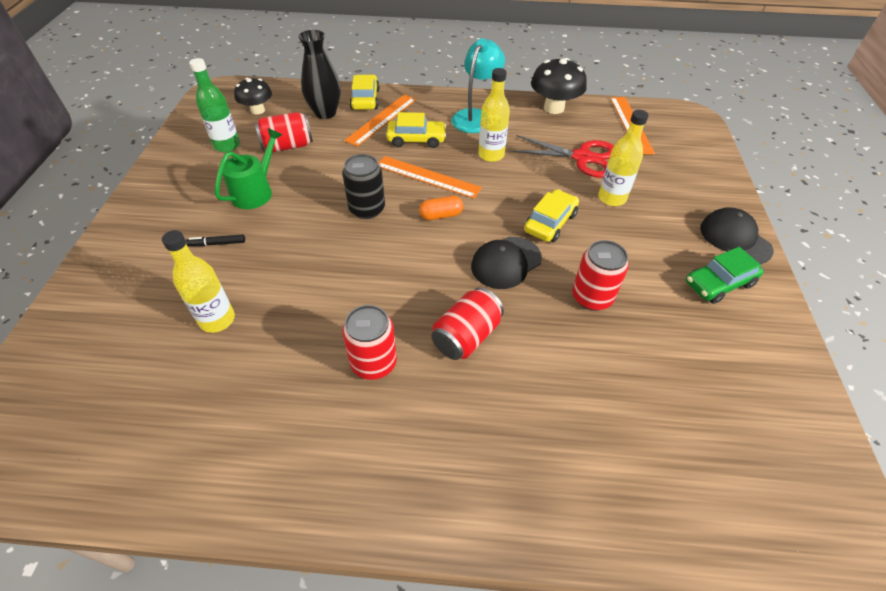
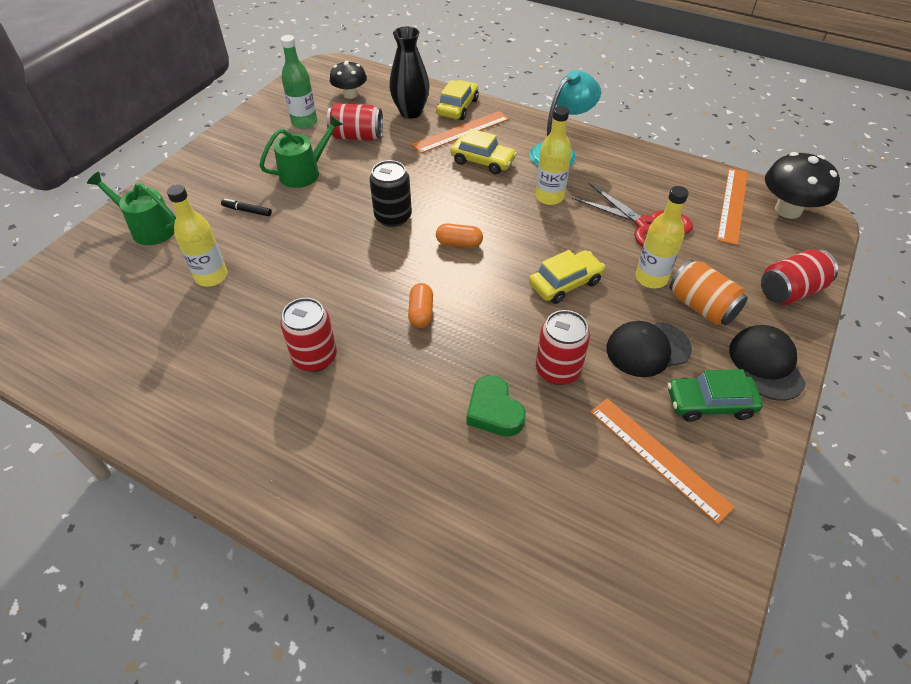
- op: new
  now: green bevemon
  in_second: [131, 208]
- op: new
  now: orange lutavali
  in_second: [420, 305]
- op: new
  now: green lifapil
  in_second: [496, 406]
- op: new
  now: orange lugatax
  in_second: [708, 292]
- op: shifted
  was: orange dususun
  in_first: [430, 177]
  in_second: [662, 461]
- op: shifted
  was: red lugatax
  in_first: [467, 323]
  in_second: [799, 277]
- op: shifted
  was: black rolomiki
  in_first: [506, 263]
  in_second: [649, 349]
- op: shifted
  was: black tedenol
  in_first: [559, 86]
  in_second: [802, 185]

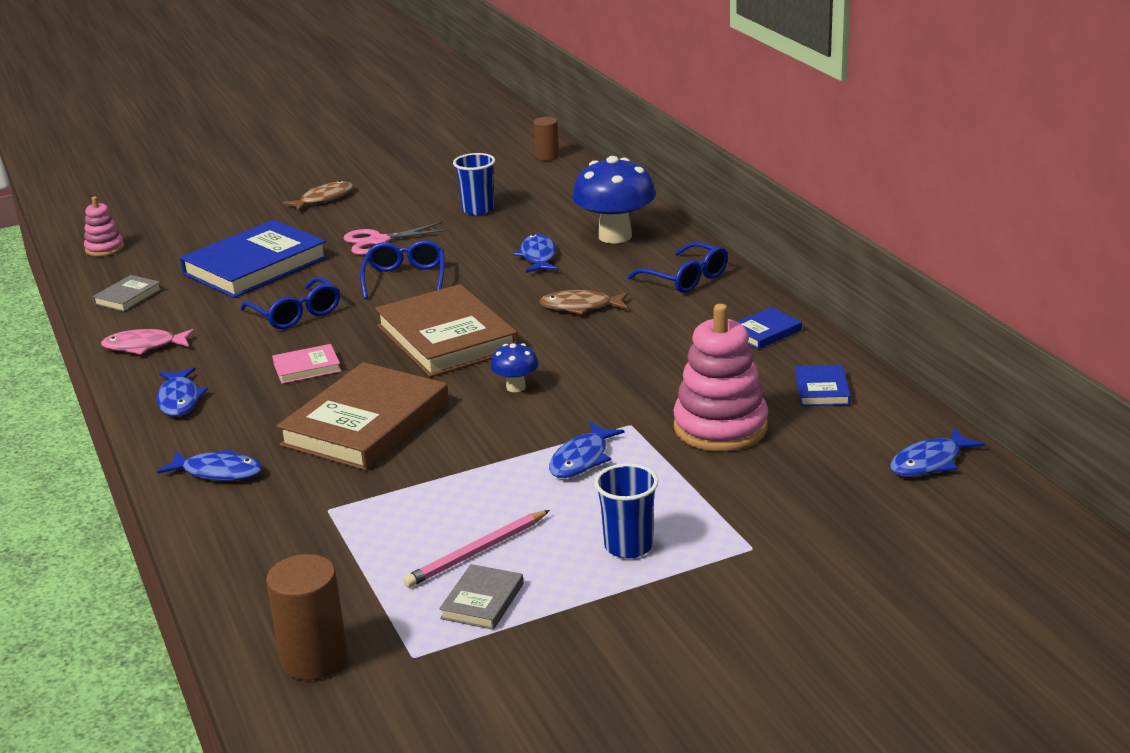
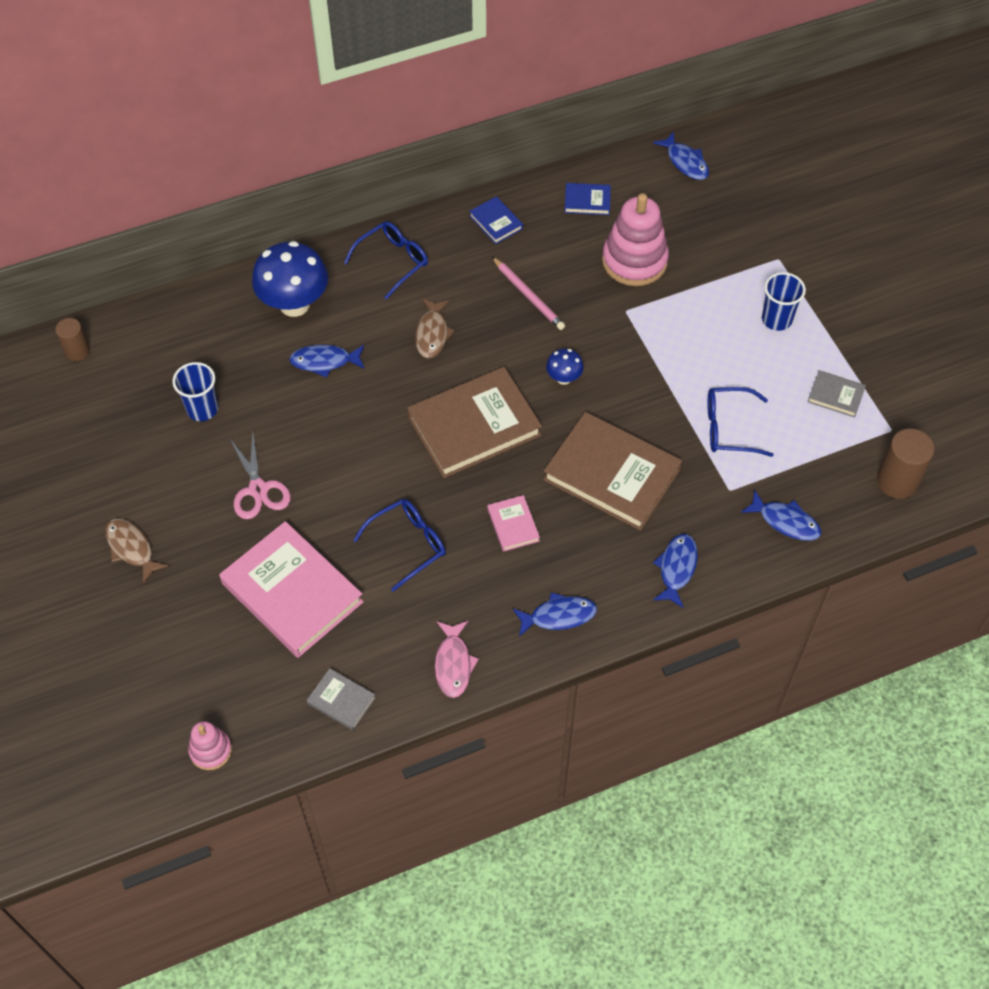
- op: shifted
  was: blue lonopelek
  in_first: [402, 269]
  in_second: [740, 422]
- op: shifted
  was: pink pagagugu
  in_first: [476, 549]
  in_second: [528, 293]
- op: shifted
  was: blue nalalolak
  in_first: [587, 450]
  in_second: [781, 515]
- op: repainted
  was: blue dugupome
  now: pink dugupome
  in_first: [254, 259]
  in_second: [291, 589]

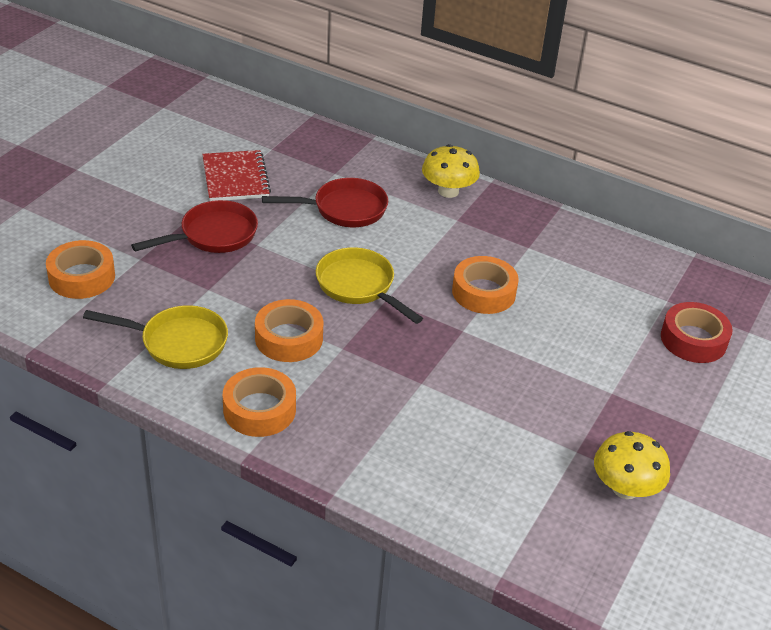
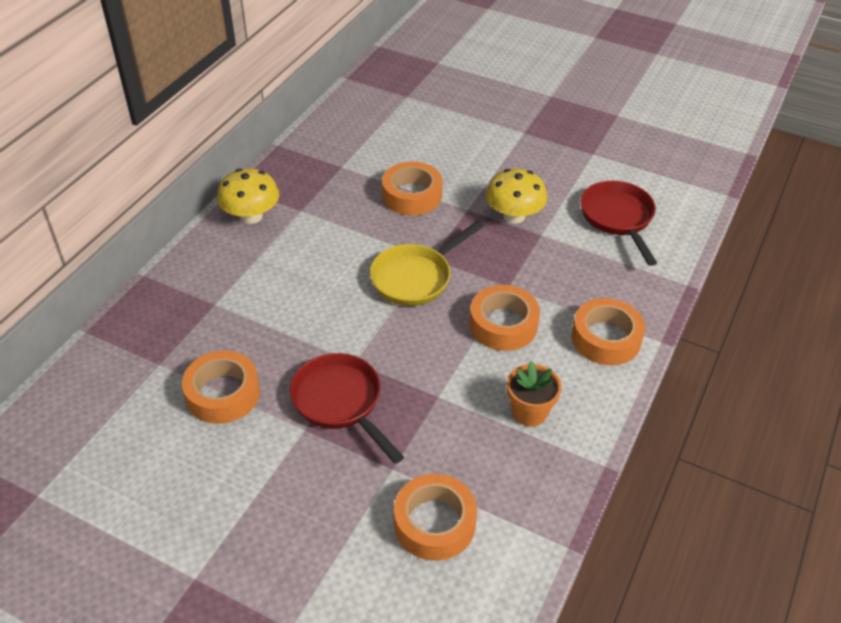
- op: gone
  was: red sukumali
  in_first: [697, 332]
- op: shifted
  was: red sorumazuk
  in_first: [325, 202]
  in_second: [618, 223]
- op: shifted
  was: yellow tedenol
  in_first: [632, 465]
  in_second: [516, 196]
- op: swapped
  was: yellow sorumazuk
  now: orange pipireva
  in_first: [155, 337]
  in_second: [534, 394]
- op: swapped
  was: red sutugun
  now: orange sukumali
  in_first: [236, 175]
  in_second: [221, 387]

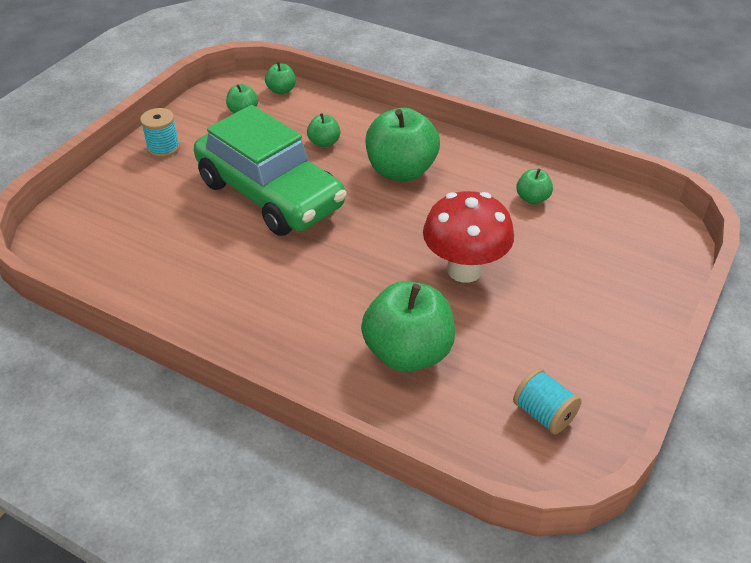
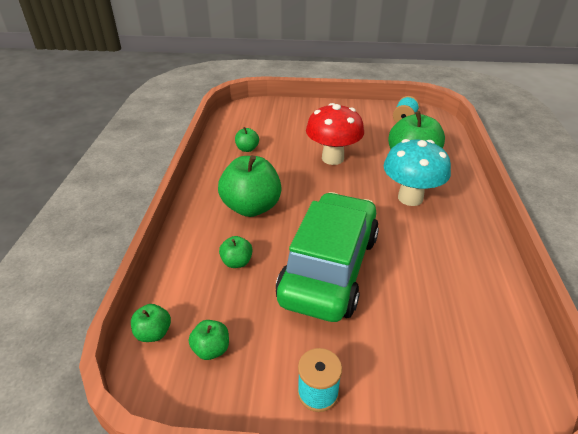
- op: new
  now: turquoise tedenol
  in_second: [417, 172]

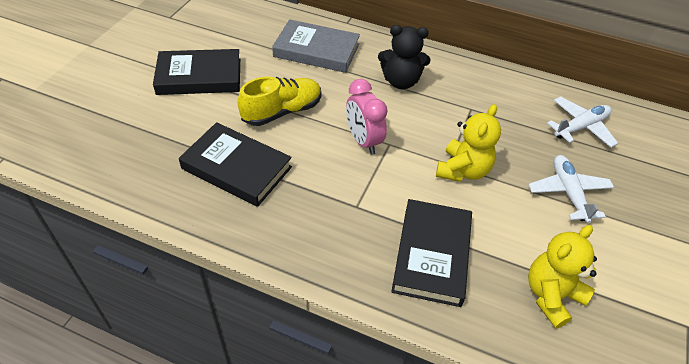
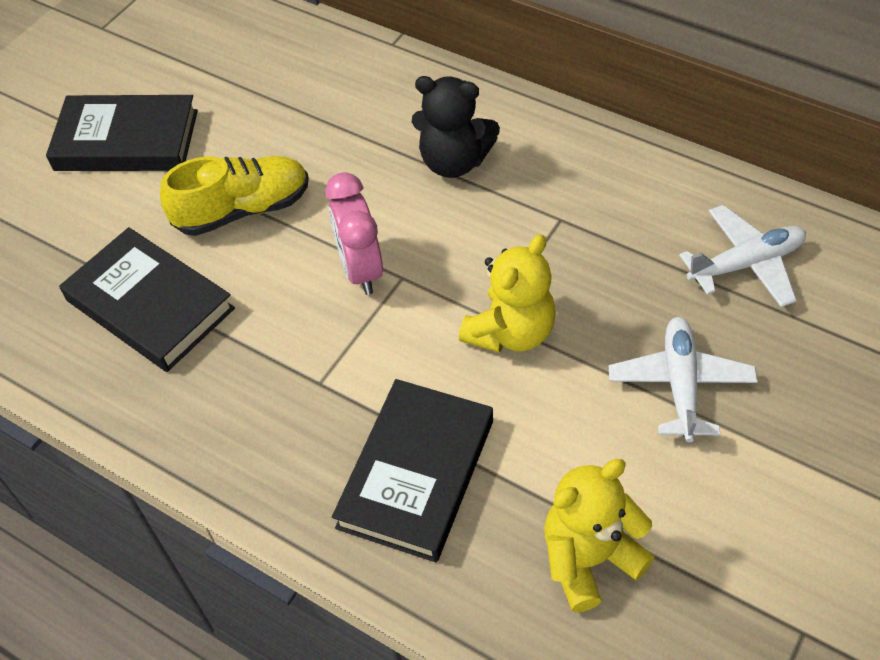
- op: gone
  was: grey dugupome
  in_first: [316, 46]

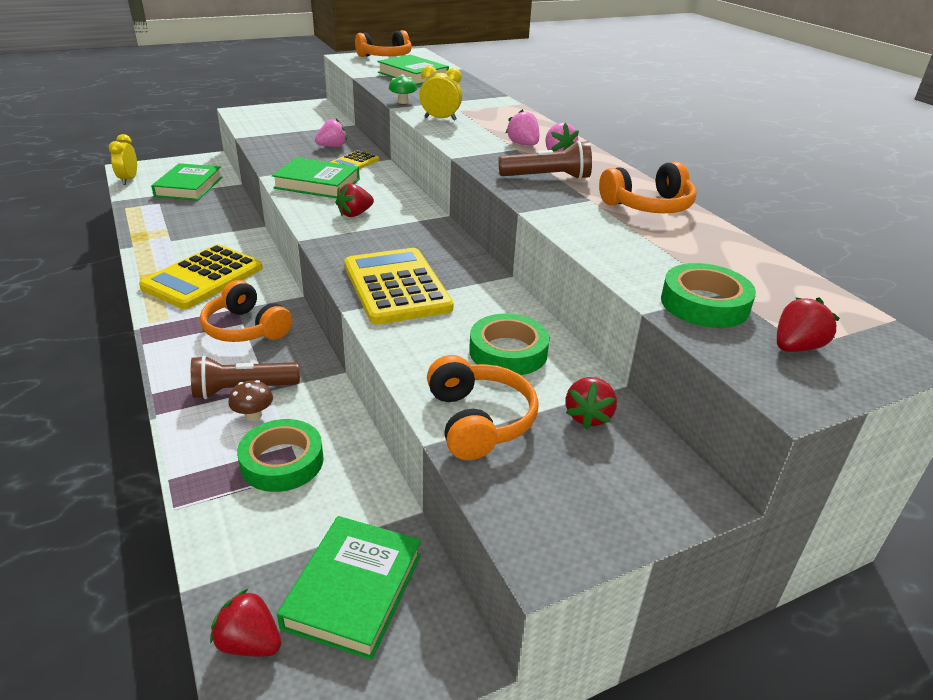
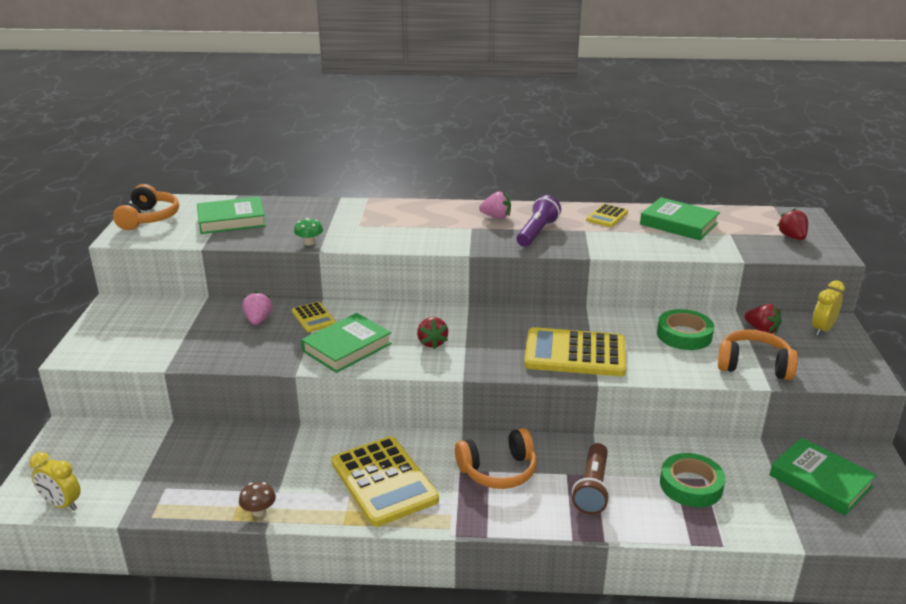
- op: gone
  was: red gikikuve
  in_first: [245, 622]
- op: gone
  was: pink gikikuve
  in_first: [522, 127]
- op: gone
  was: green sukumali
  in_first: [708, 295]
- op: shifted
  was: green dugupome
  in_first: [187, 182]
  in_second: [680, 218]
- op: shifted
  was: brown tedenol
  in_first: [250, 400]
  in_second: [257, 499]
- op: shifted
  was: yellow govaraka
  in_first: [440, 93]
  in_second: [828, 308]
- op: swapped
  was: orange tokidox
  now: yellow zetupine
  in_first: [648, 187]
  in_second: [607, 215]
- op: repainted
  was: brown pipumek
  now: purple pipumek
  in_first: [545, 160]
  in_second: [539, 221]

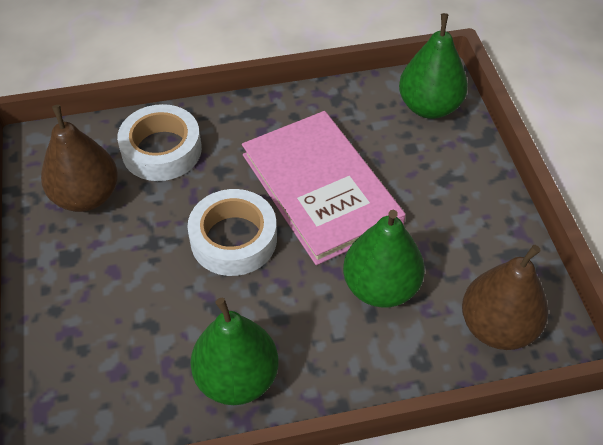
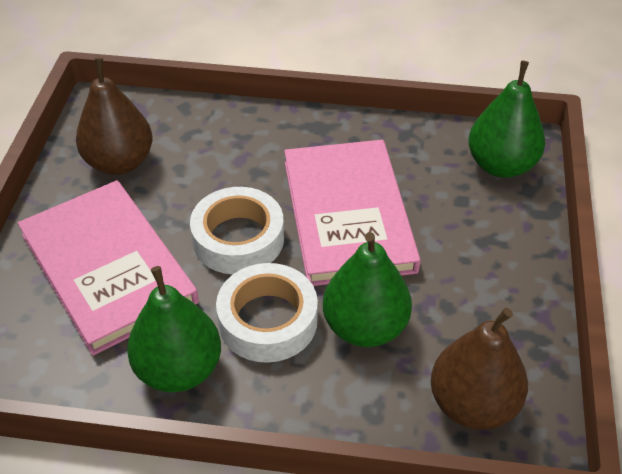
- op: new
  now: pink dugupome
  in_second: [108, 268]
- op: shifted
  was: white sukumali
  in_first: [159, 142]
  in_second: [267, 313]

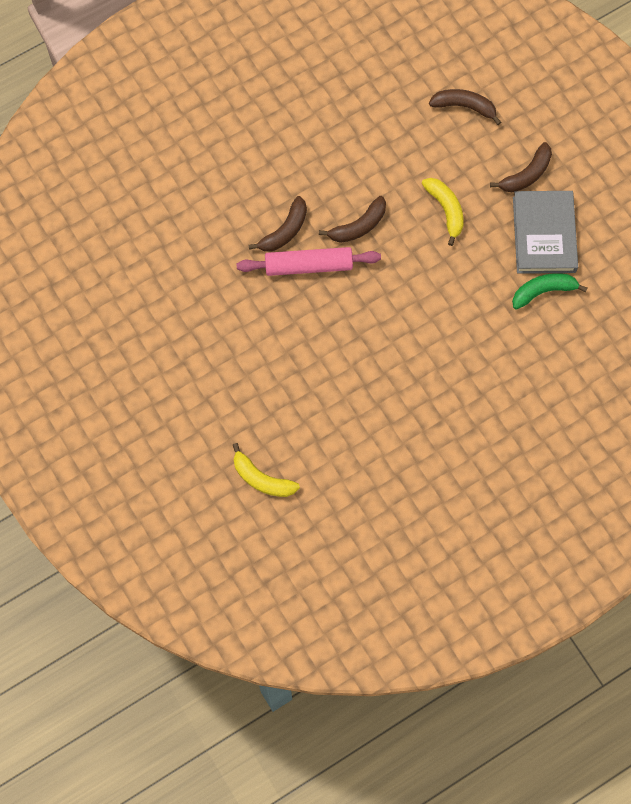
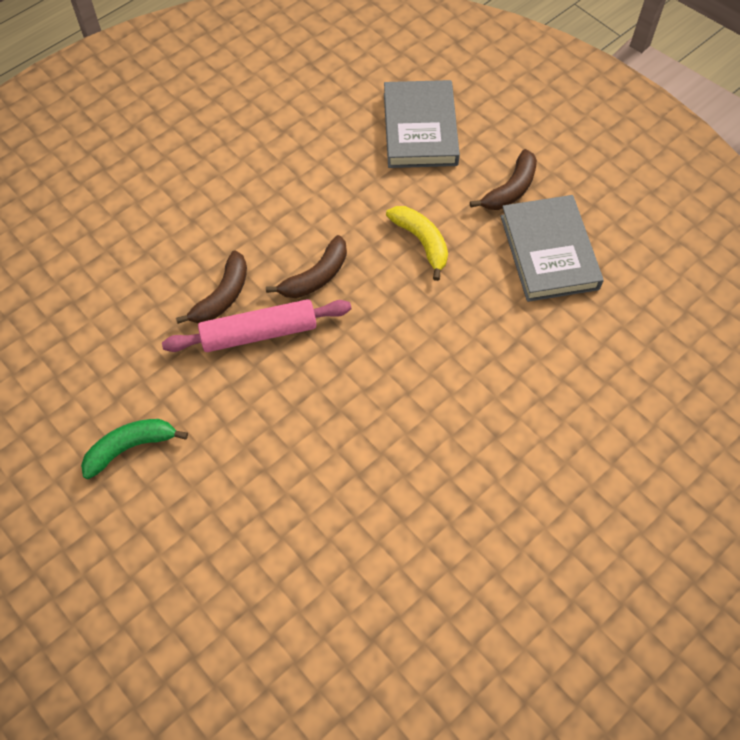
- op: gone
  was: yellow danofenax
  in_first: [266, 470]
- op: shifted
  was: green danofenax
  in_first: [549, 291]
  in_second: [134, 449]
- op: swapped
  was: brown danofenax
  now: grey dugupome
  in_first: [465, 107]
  in_second: [422, 124]

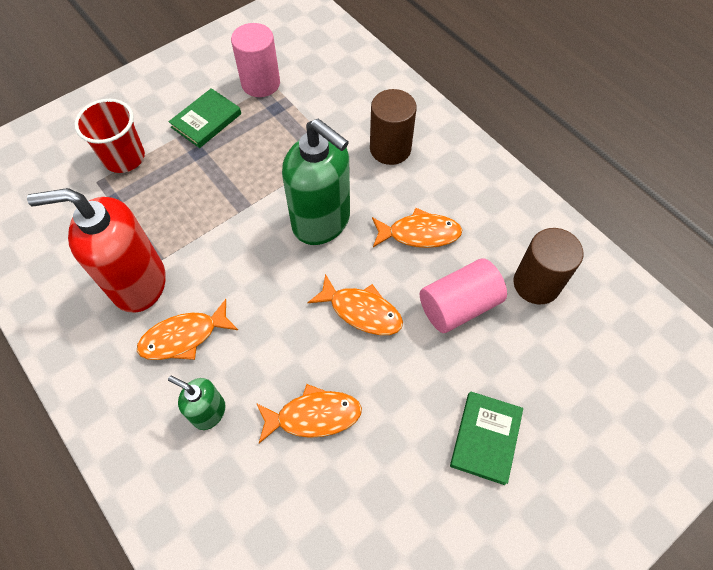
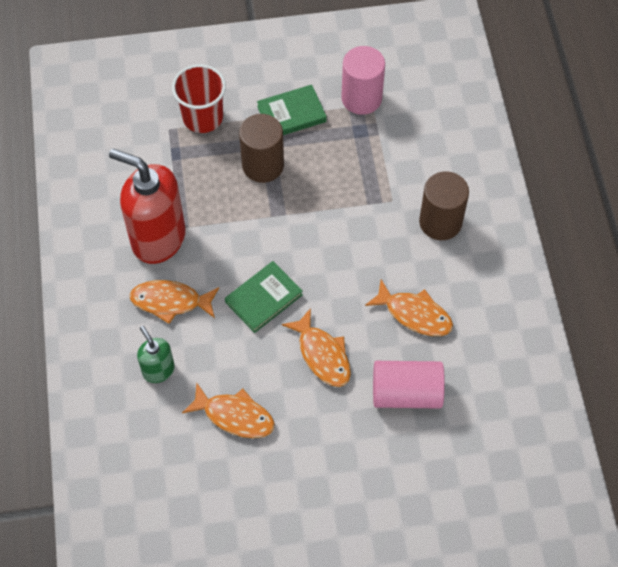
- op: gone
  was: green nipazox
  in_first: [316, 182]
- op: shifted
  was: green dugupome
  in_first: [486, 438]
  in_second: [264, 297]
- op: shifted
  was: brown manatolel
  in_first: [548, 266]
  in_second: [261, 148]

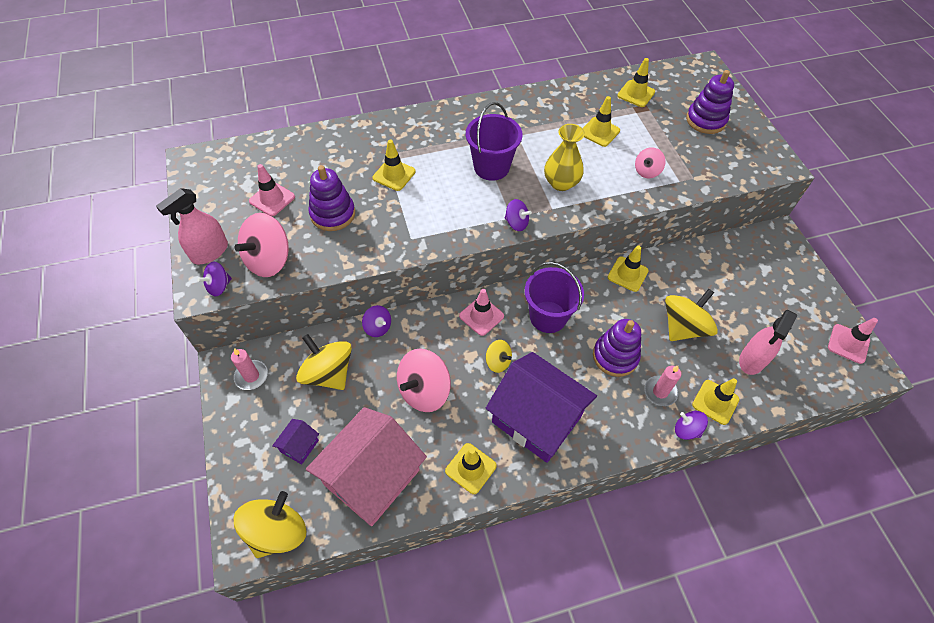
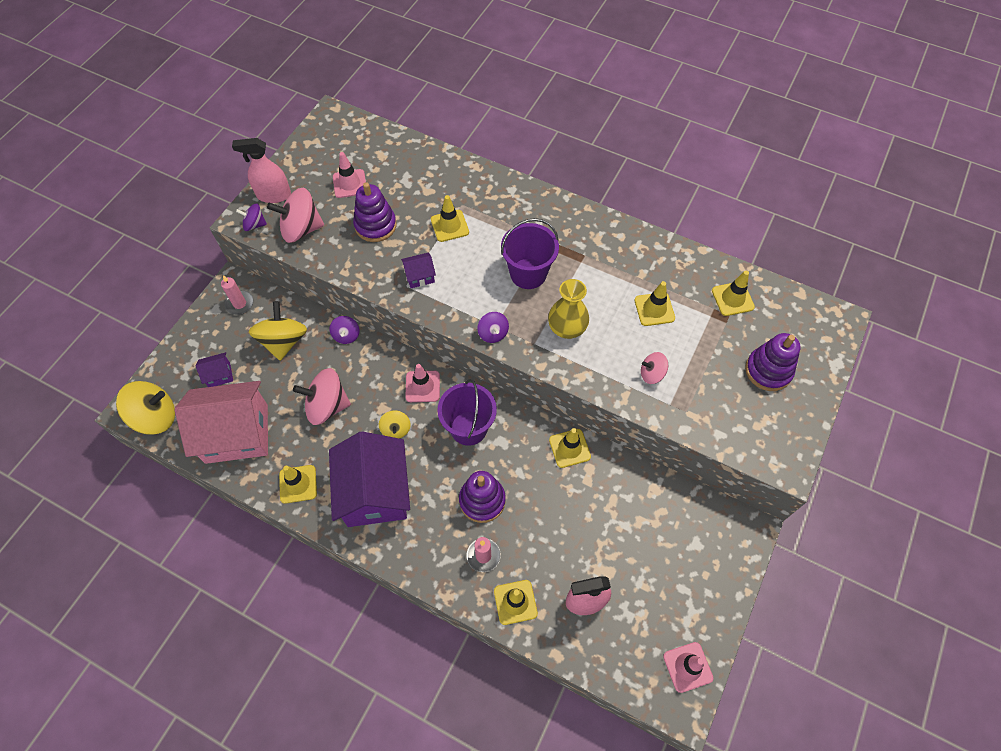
- op: gone
  was: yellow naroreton
  in_first: [691, 315]
- op: gone
  was: purple naroreton
  in_first: [691, 425]
- op: new
  now: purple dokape
  in_second: [418, 270]

